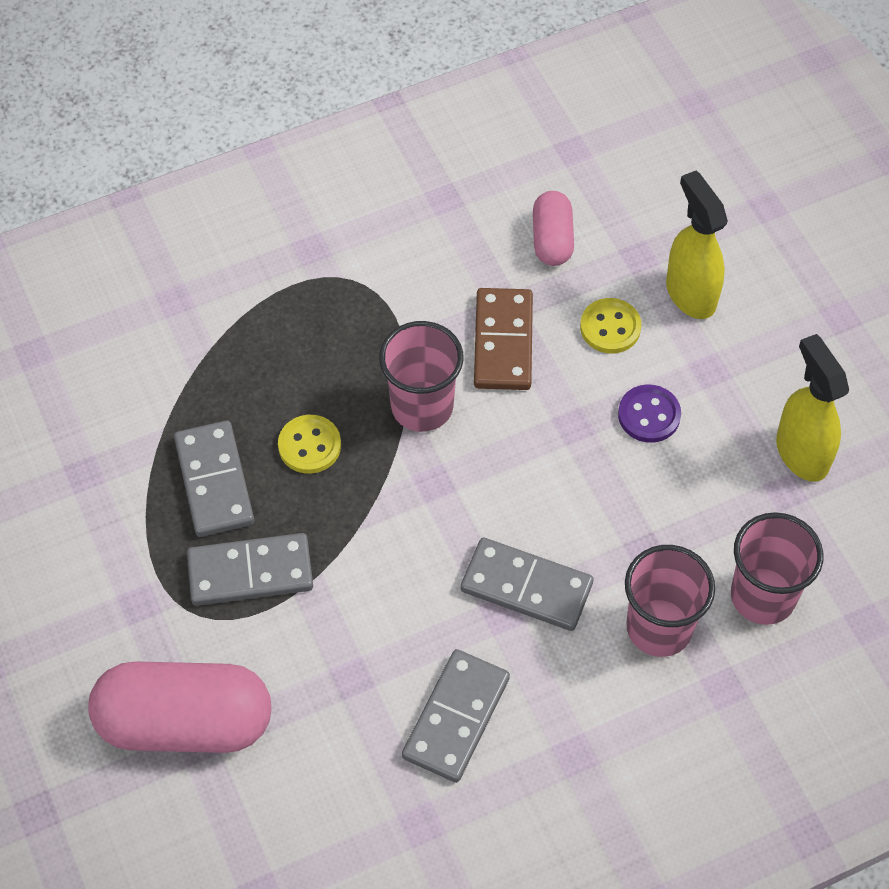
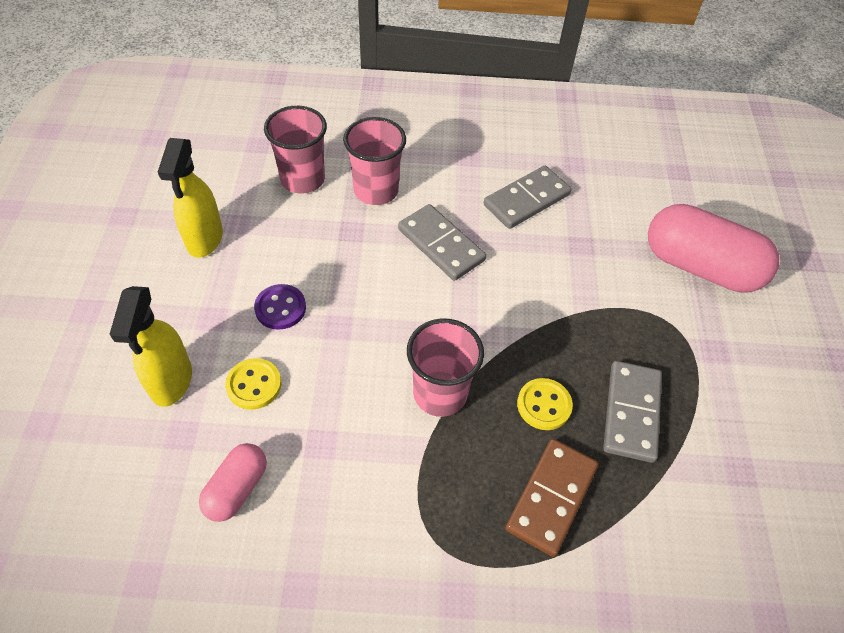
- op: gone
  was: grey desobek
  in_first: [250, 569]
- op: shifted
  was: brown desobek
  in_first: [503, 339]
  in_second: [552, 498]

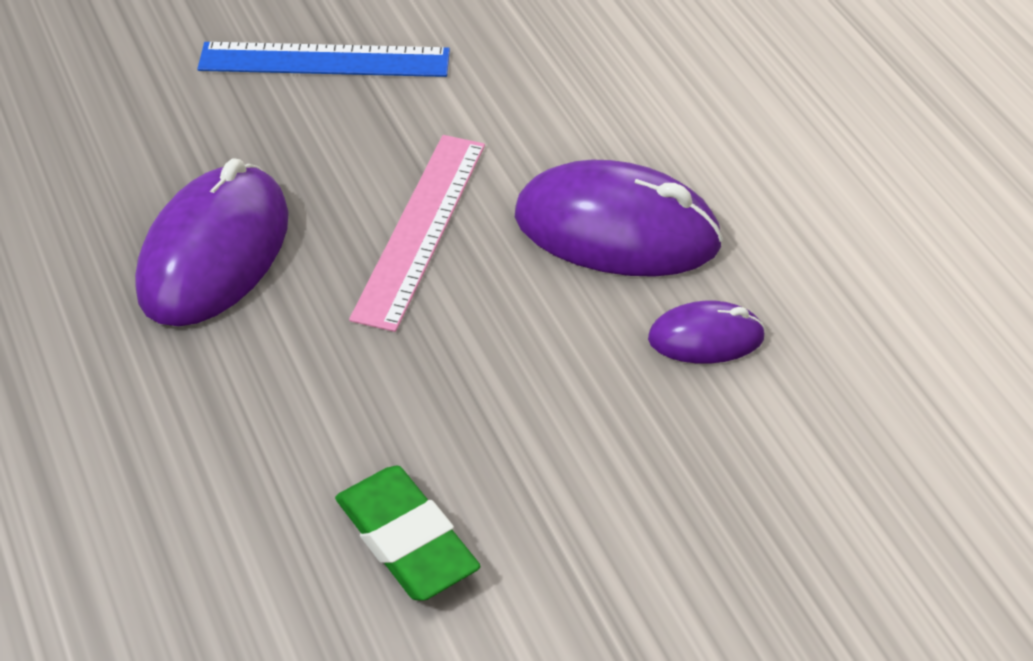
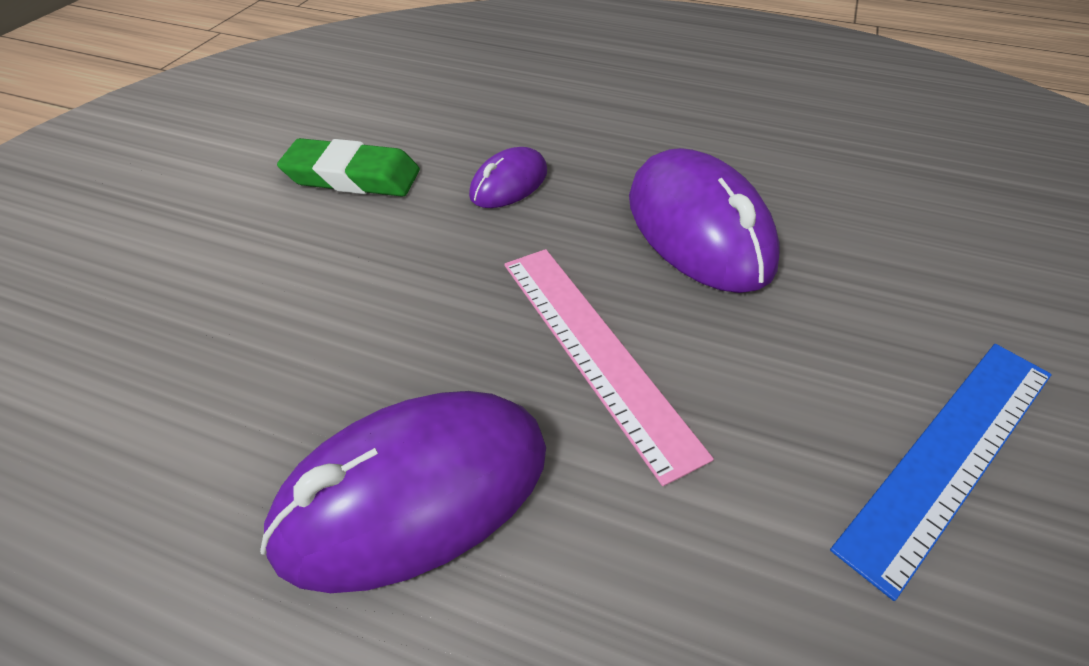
- op: shifted
  was: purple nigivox
  in_first: [707, 332]
  in_second: [508, 177]

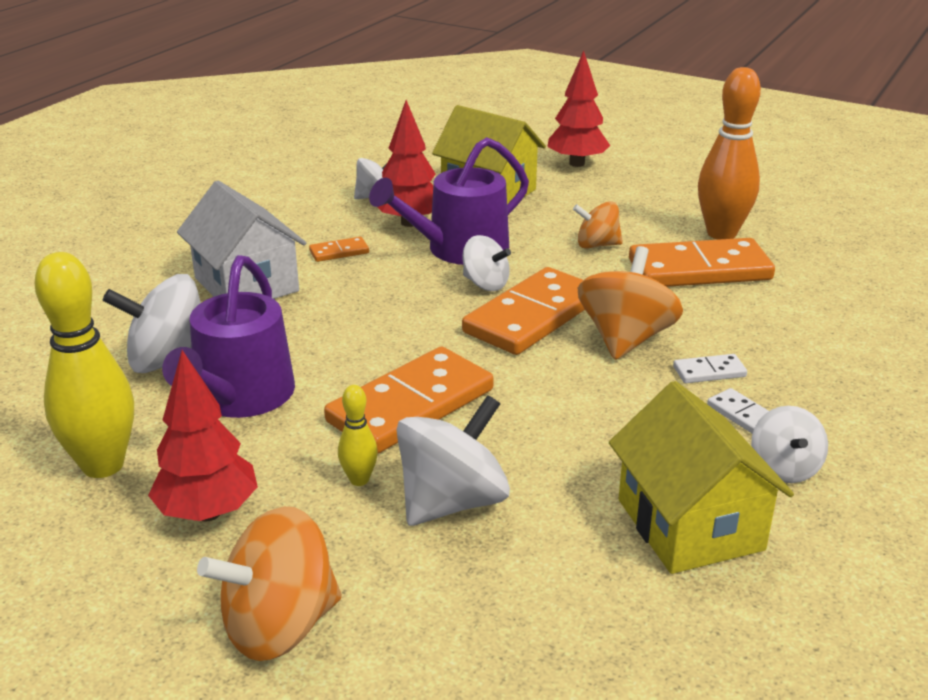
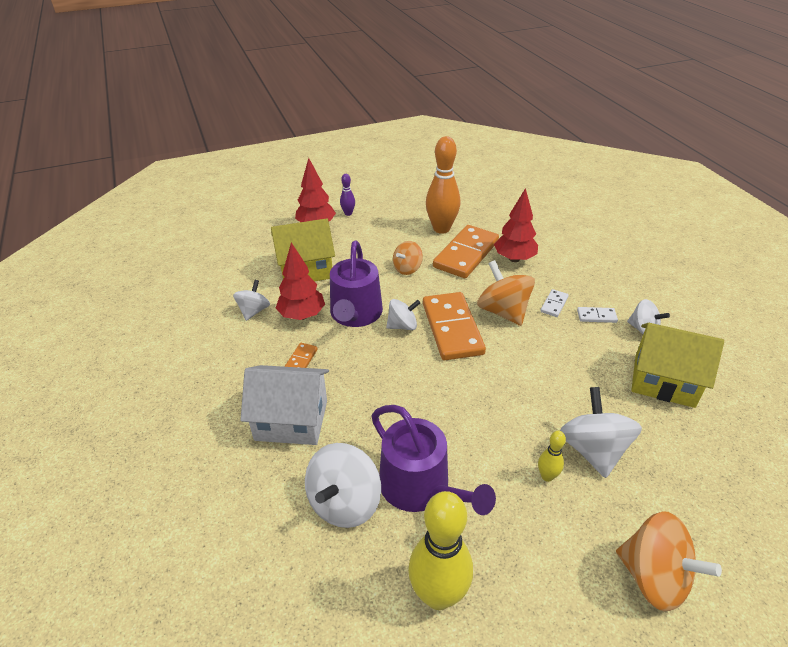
- op: gone
  was: orange desobek
  in_first: [409, 400]
- op: new
  now: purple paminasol
  in_second: [347, 195]
- op: shifted
  was: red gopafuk
  in_first: [203, 435]
  in_second: [516, 225]
- op: rotated
  was: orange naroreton
  in_first: [269, 583]
  in_second: [669, 561]
  clockwise: -60

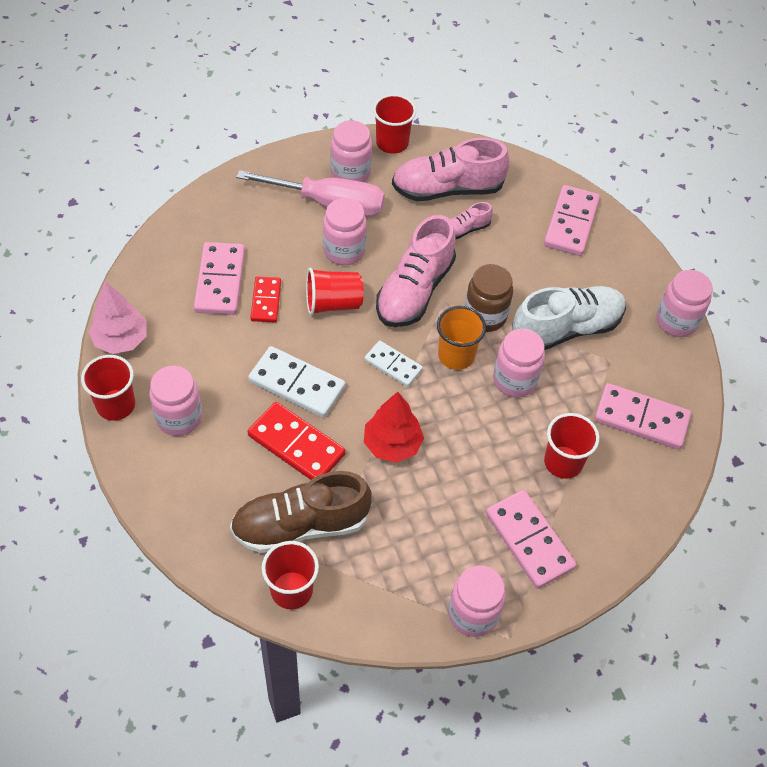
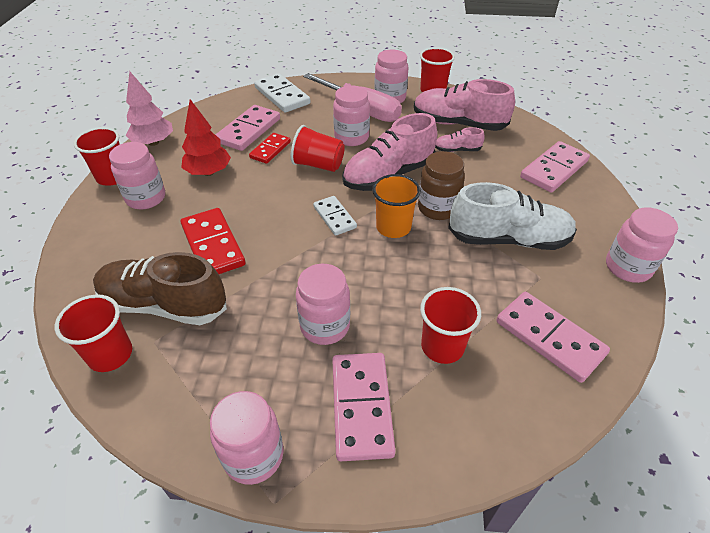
- op: shifted
  was: white desobek
  in_first: [296, 382]
  in_second: [282, 93]
- op: shifted
  was: red gopafuk
  in_first: [394, 427]
  in_second: [206, 137]
- op: shifted
  was: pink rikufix
  in_first: [519, 363]
  in_second: [323, 304]

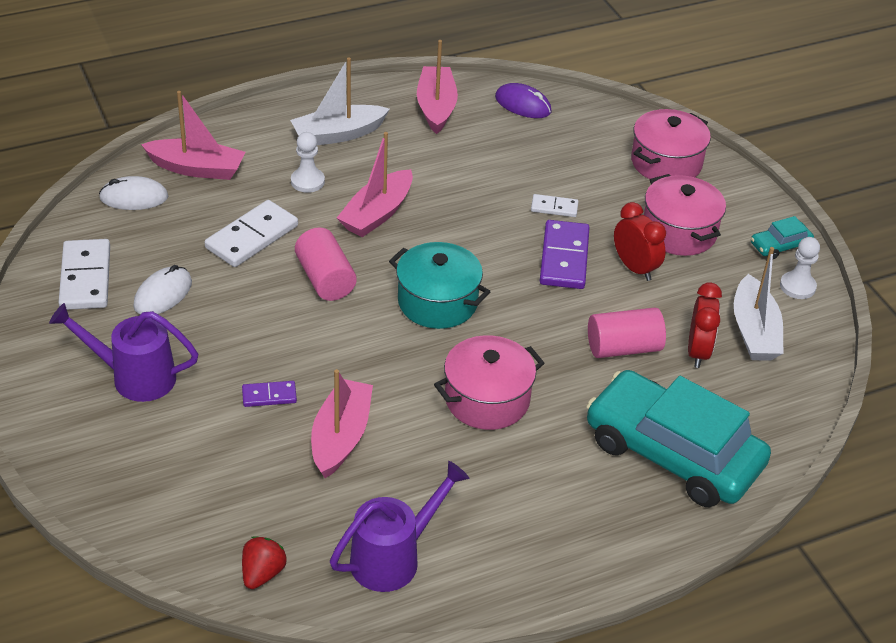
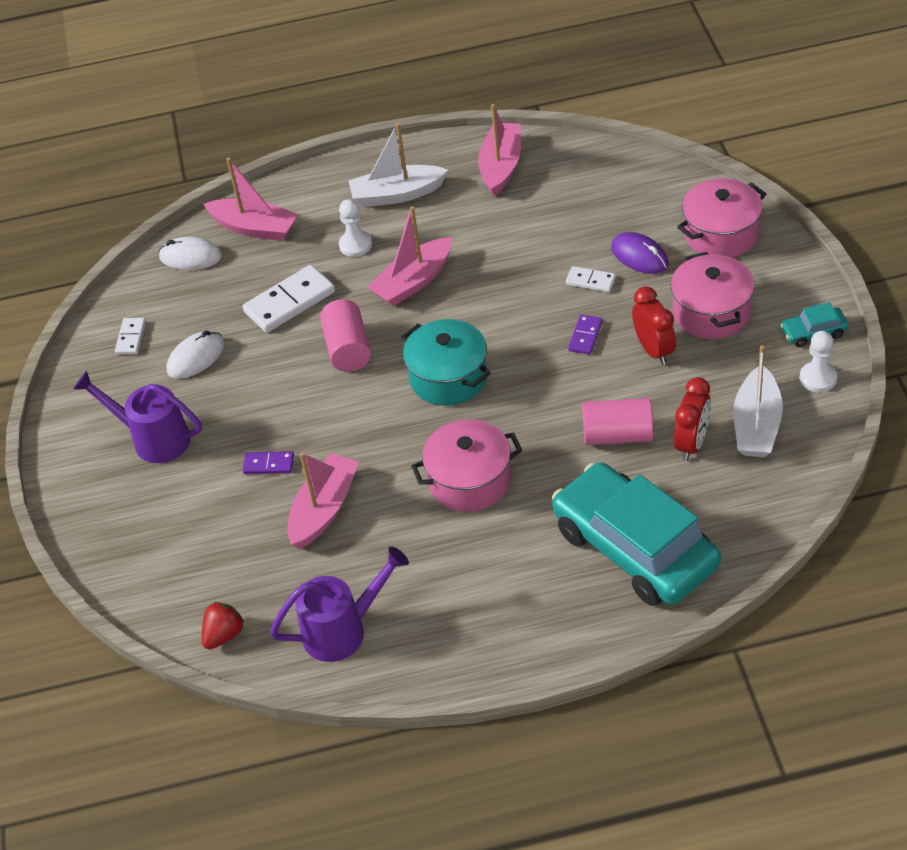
- op: shifted
  was: purple nigivox
  in_first: [523, 100]
  in_second: [640, 253]
- op: scaled
  was: white desobek
  in_first: [84, 274]
  in_second: [130, 336]
  ratio: 0.53
- op: scaled
  was: purple desobek
  in_first: [565, 254]
  in_second: [585, 335]
  ratio: 0.53

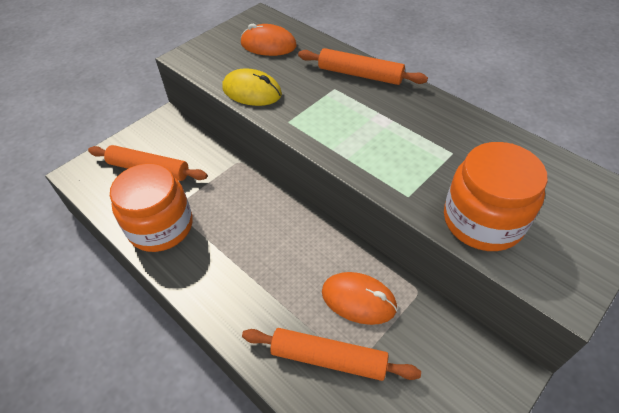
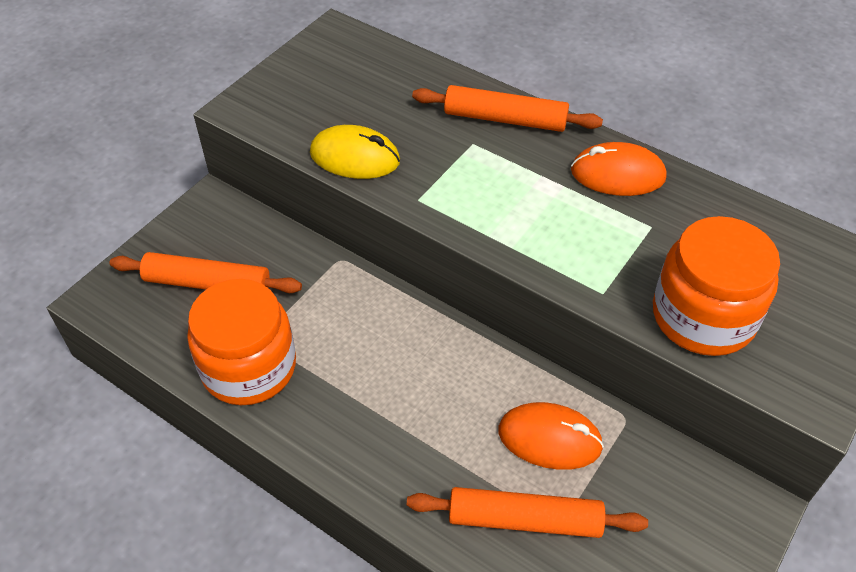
- op: shifted
  was: orange nigivox
  in_first: [269, 40]
  in_second: [619, 169]

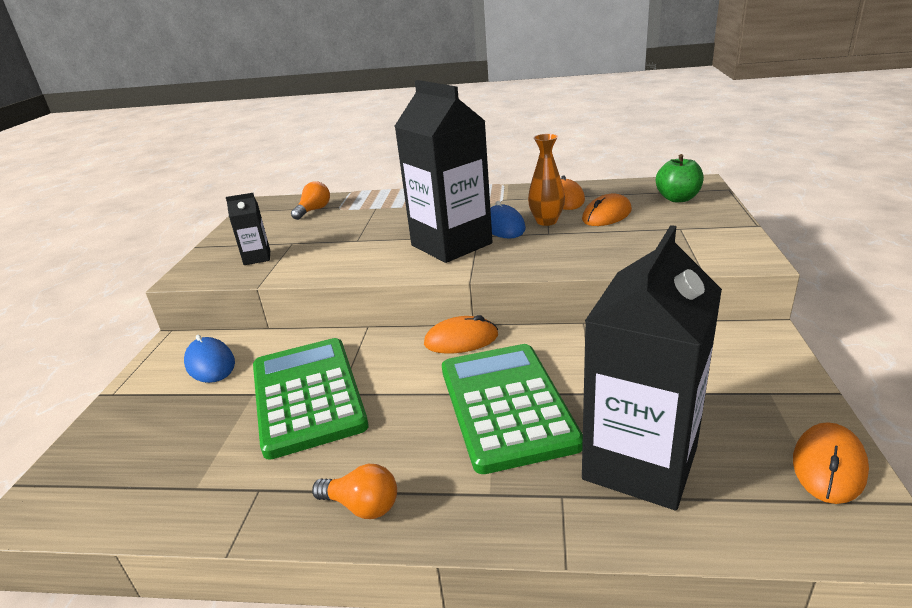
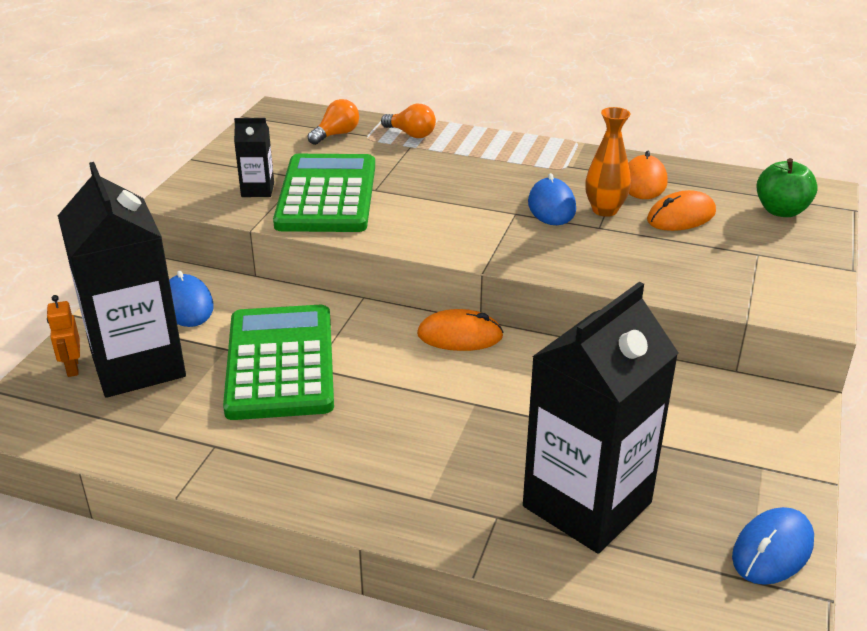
- op: new
  now: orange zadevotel
  in_second: [63, 336]
- op: shifted
  was: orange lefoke
  in_first: [354, 491]
  in_second: [408, 121]
- op: shifted
  was: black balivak
  in_first: [443, 171]
  in_second: [122, 280]
- op: shifted
  was: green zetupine
  in_first: [512, 409]
  in_second: [324, 193]
- op: repainted
  was: orange nigivox
  now: blue nigivox
  in_first: [831, 463]
  in_second: [773, 546]

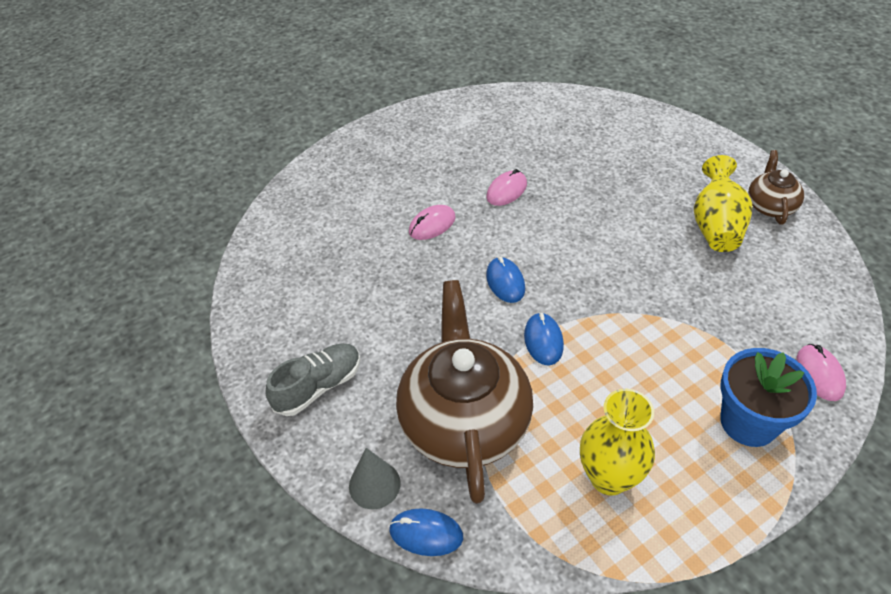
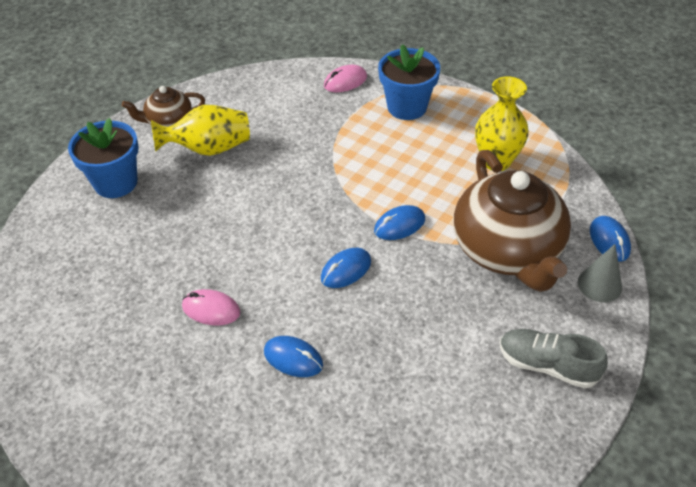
- op: new
  now: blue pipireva
  in_second: [103, 158]
- op: repainted
  was: pink nigivox
  now: blue nigivox
  in_first: [432, 222]
  in_second: [293, 356]
- op: rotated
  was: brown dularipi
  in_first: [464, 392]
  in_second: [512, 221]
  clockwise: -75

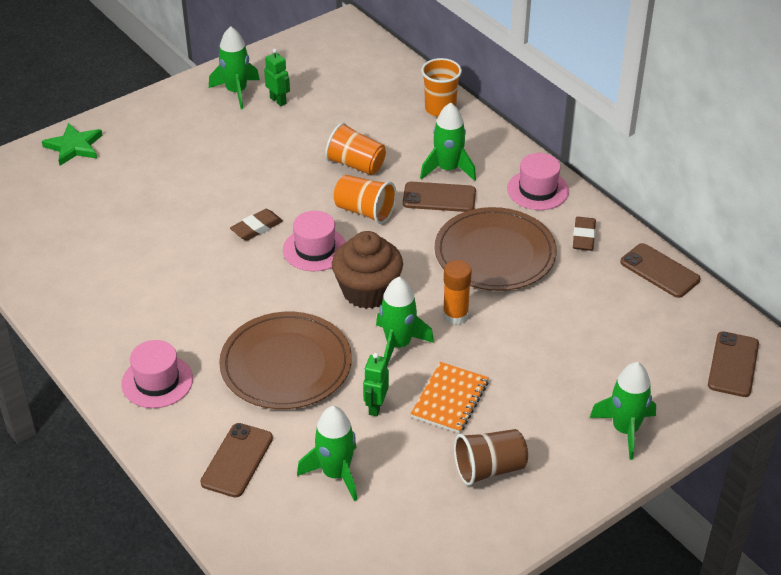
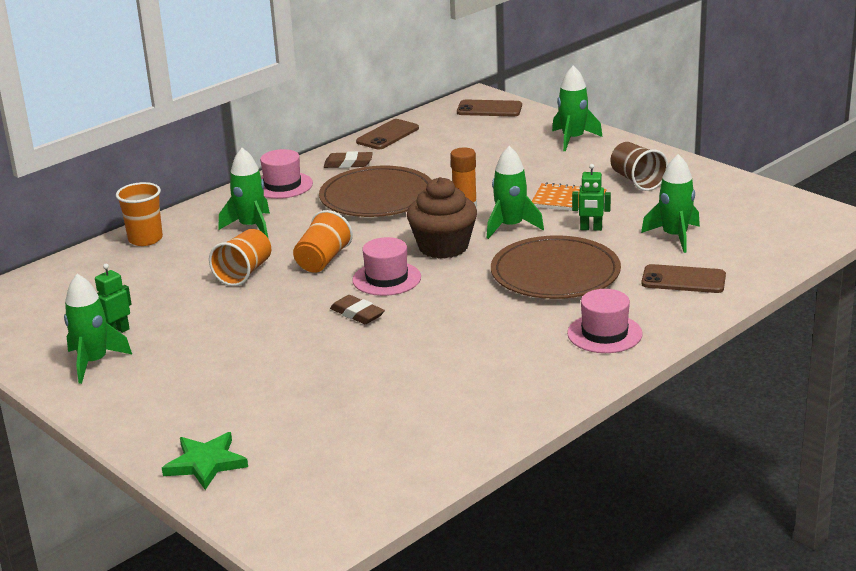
- op: gone
  was: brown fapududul
  in_first: [439, 197]

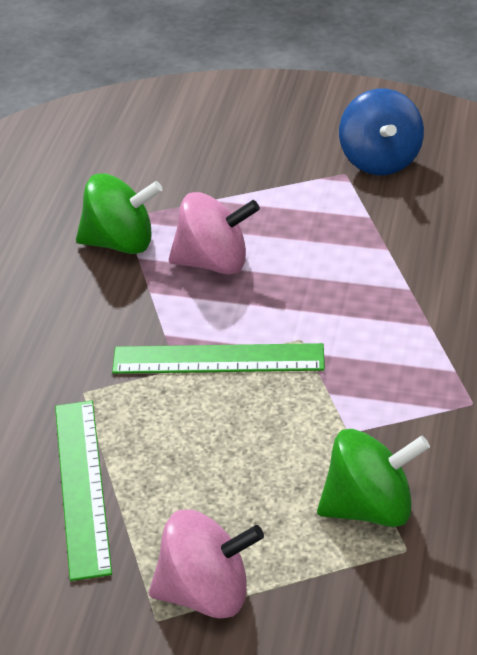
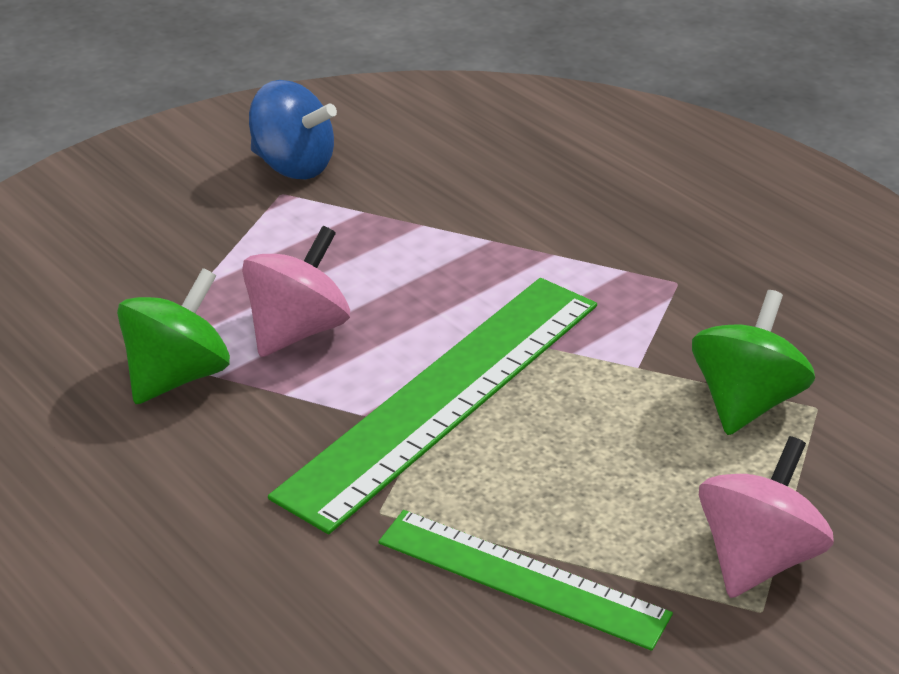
- op: scaled
  was: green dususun
  in_first: [218, 358]
  in_second: [432, 406]
  ratio: 1.64

